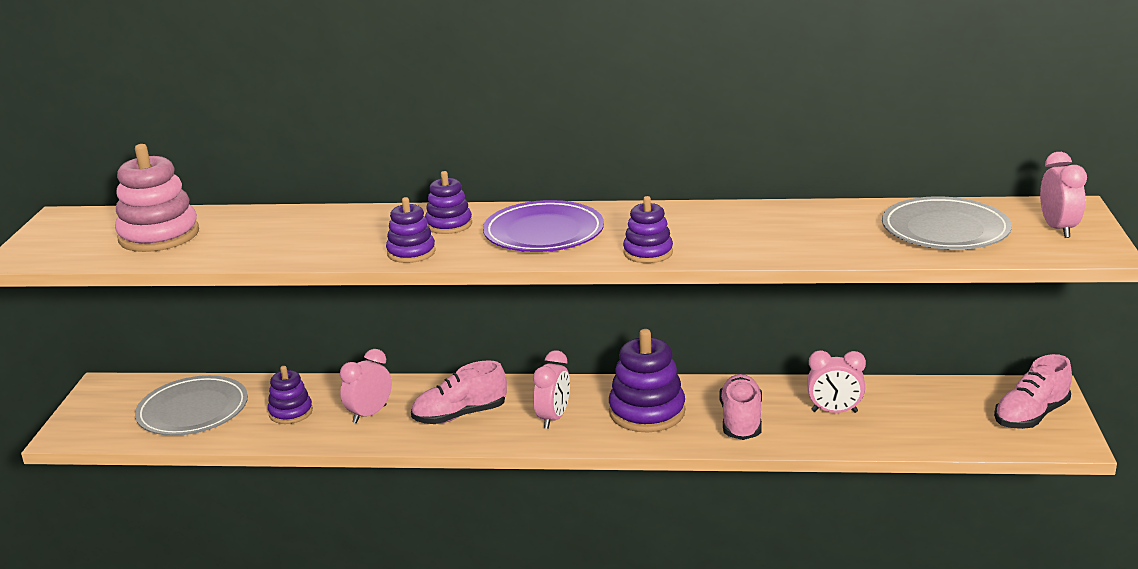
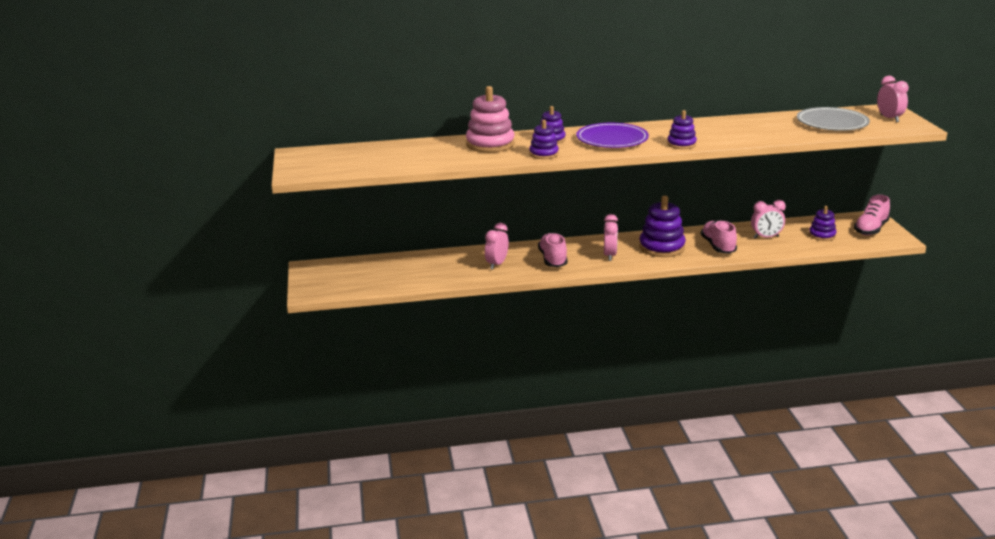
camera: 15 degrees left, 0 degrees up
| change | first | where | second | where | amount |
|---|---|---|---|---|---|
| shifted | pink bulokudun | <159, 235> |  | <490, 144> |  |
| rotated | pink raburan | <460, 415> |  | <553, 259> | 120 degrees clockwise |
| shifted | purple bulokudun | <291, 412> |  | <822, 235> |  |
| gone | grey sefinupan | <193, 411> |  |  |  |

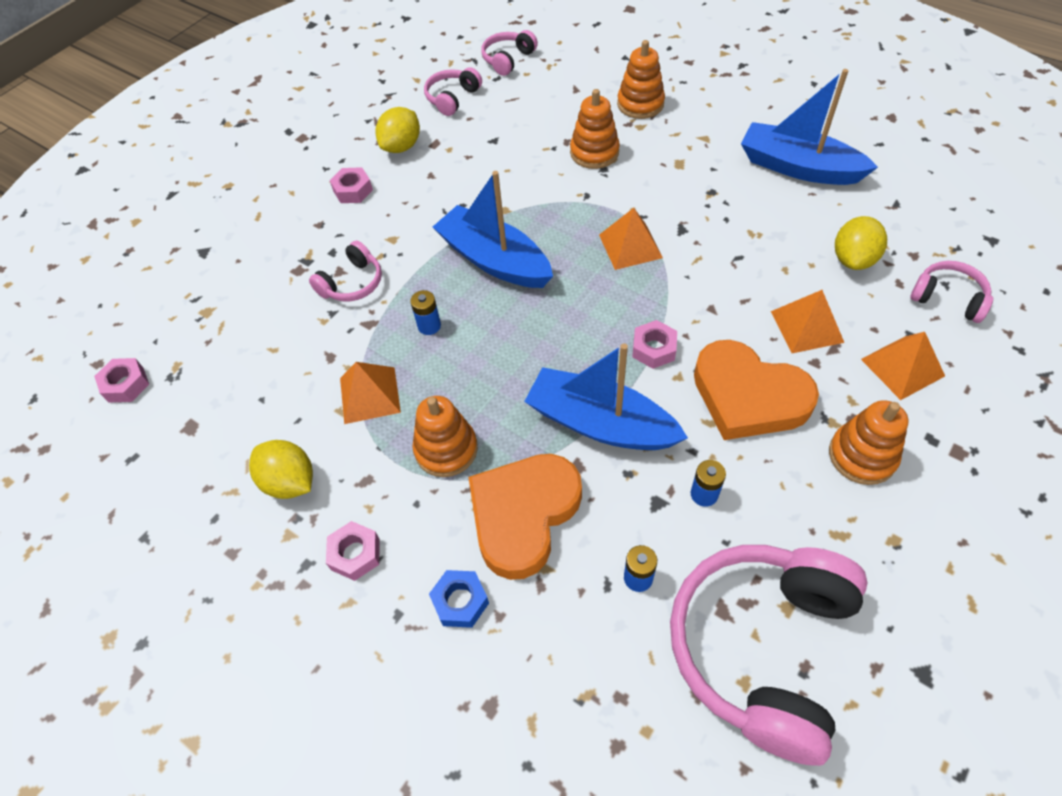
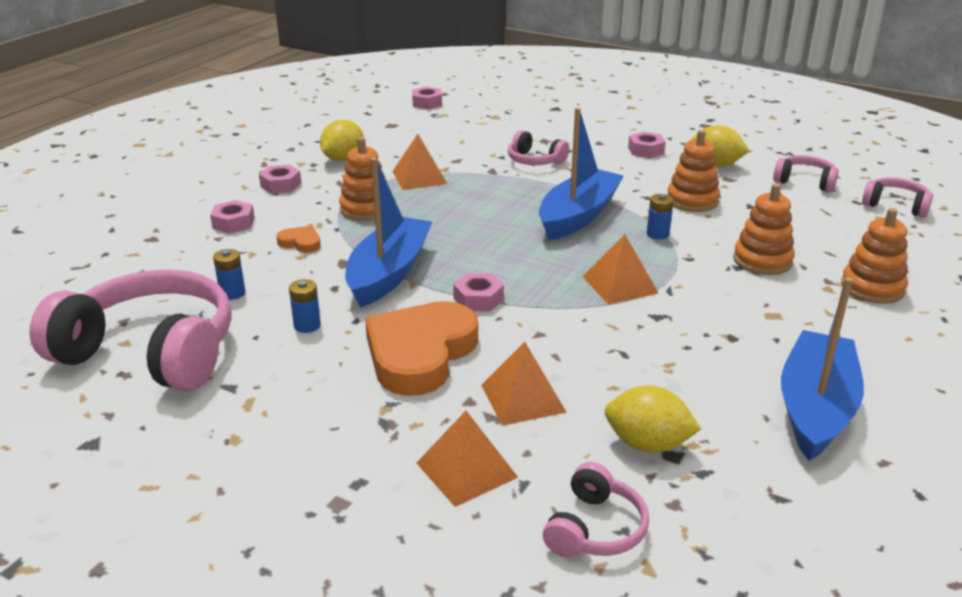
camera: 80 degrees right, 25 degrees down
| change | first | where | second | where | amount |
|---|---|---|---|---|---|
| shifted | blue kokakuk | <429, 326> |  | <657, 234> |  |
| shifted | orange bulokudun | <862, 456> |  | <692, 201> |  |
| scaled | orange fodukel | <523, 515> |  | <301, 243> | x0.43 |
| repainted | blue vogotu | <460, 601> | pink vogotu | <233, 223> |  |

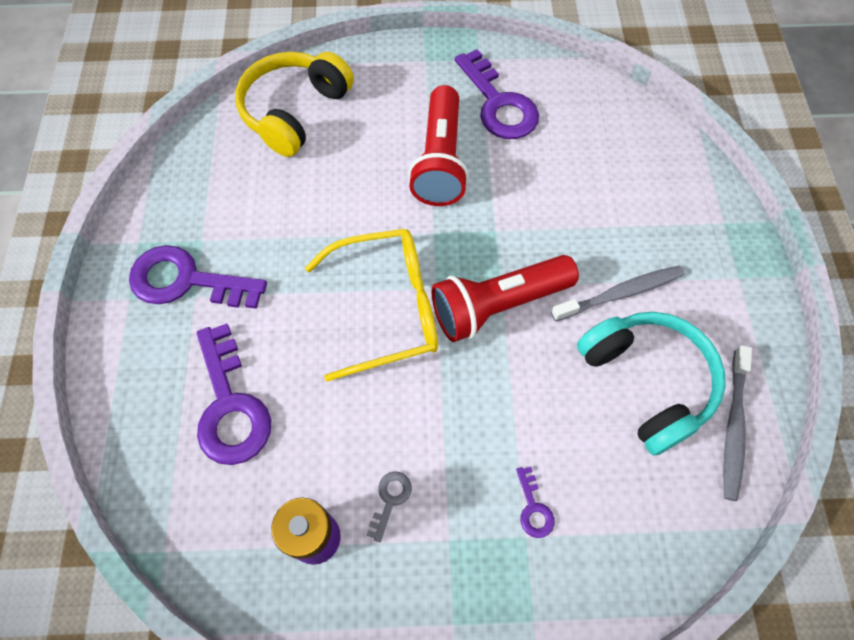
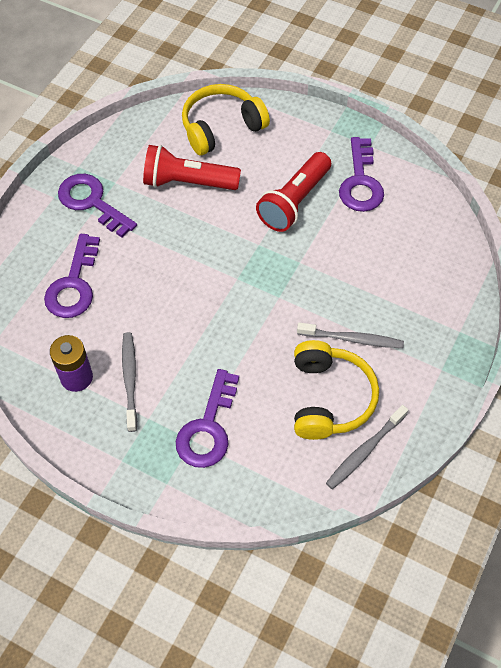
camera: 30 degrees right, 5 degrees down
| change | first | where | second | where | amount |
|---|---|---|---|---|---|
| gone | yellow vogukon | <387, 308> |  |  |  |
| shifted | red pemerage | <498, 305> |  | <188, 182> |  |
| repainted | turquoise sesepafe | <647, 382> | yellow sesepafe | <329, 398> |  |
| scaled | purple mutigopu | <533, 508> |  | <208, 428> | x2.28 |
| swapped | grey mutigopu | <390, 499> | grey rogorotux | <130, 380> |  |

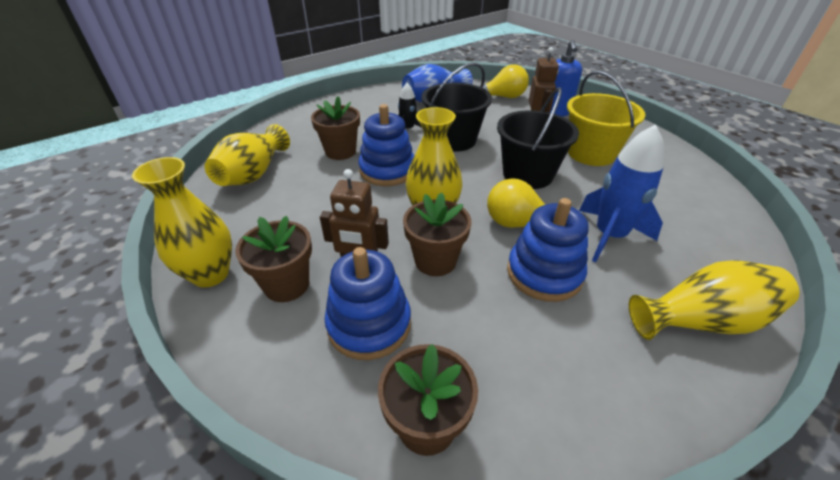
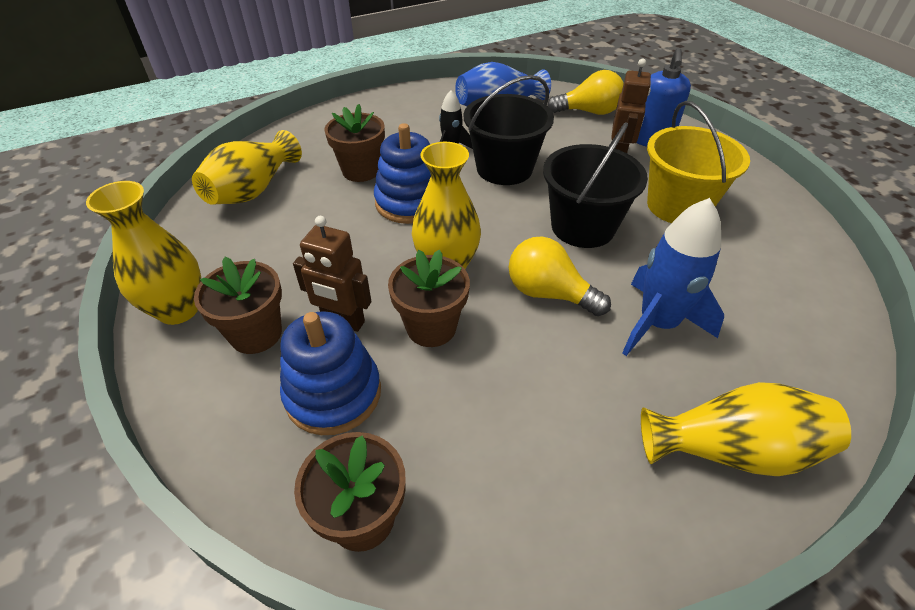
camera: 10 degrees right, 5 degrees up
| change | first | where | second | where | amount |
|---|---|---|---|---|---|
| gone | blue bulokudun | <544, 273> |  |  |  |

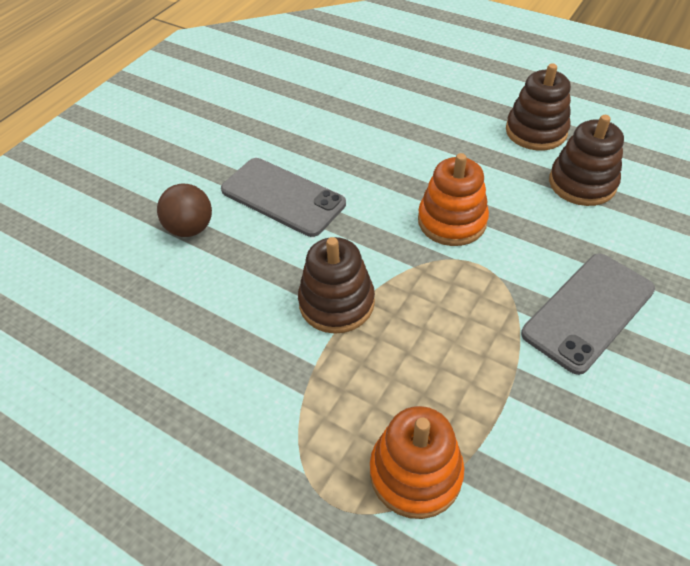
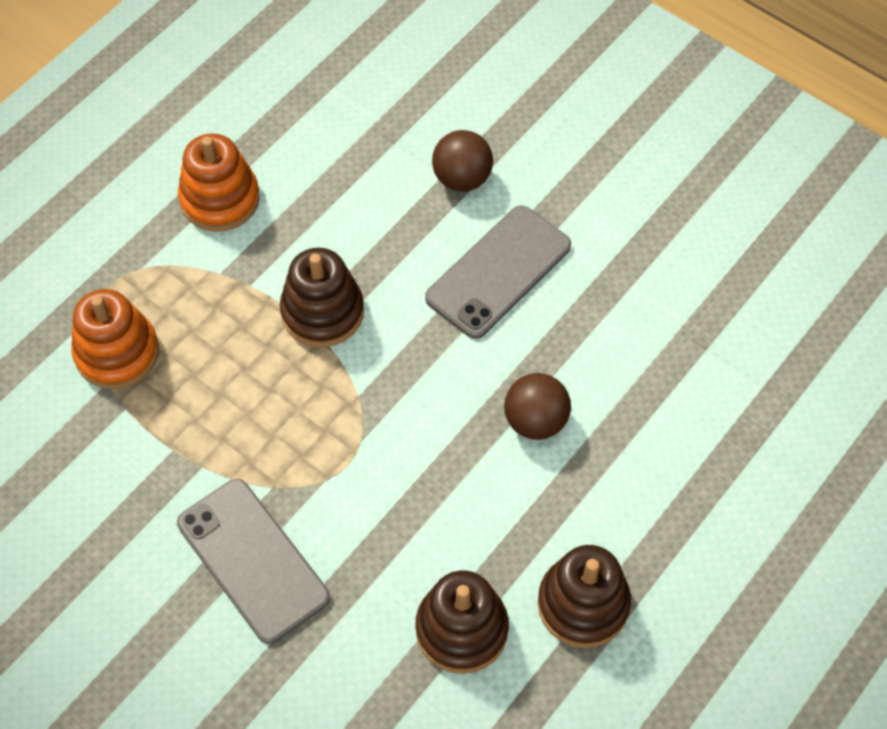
camera: 95 degrees right, 10 degrees up
| change | first | where | second | where | amount |
|---|---|---|---|---|---|
| shifted | orange bulokudun | <452, 221> |  | <220, 199> |  |
| new |  |  | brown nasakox | <535, 421> |  |

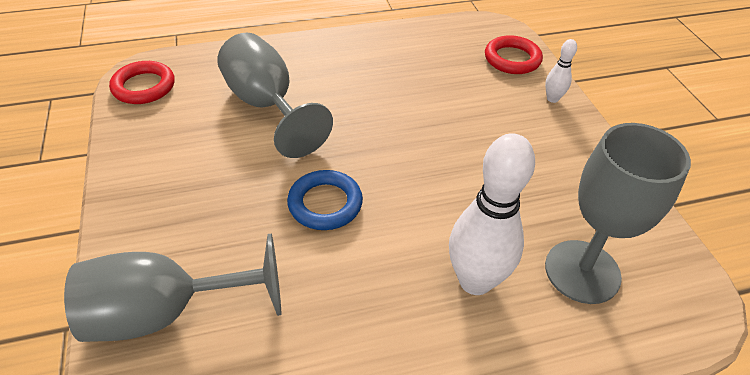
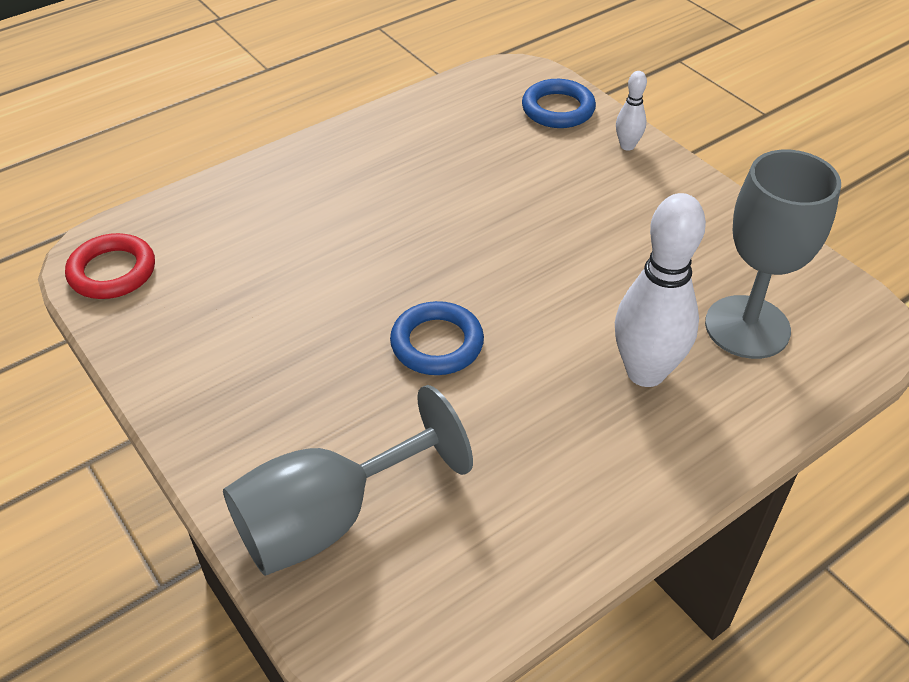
camera: 20 degrees left, 0 degrees up
| change | first | where | second | where | amount |
|---|---|---|---|---|---|
| gone | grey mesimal | <267, 105> |  |  |  |
| repainted | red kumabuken | <512, 59> | blue kumabuken | <558, 109> |  |

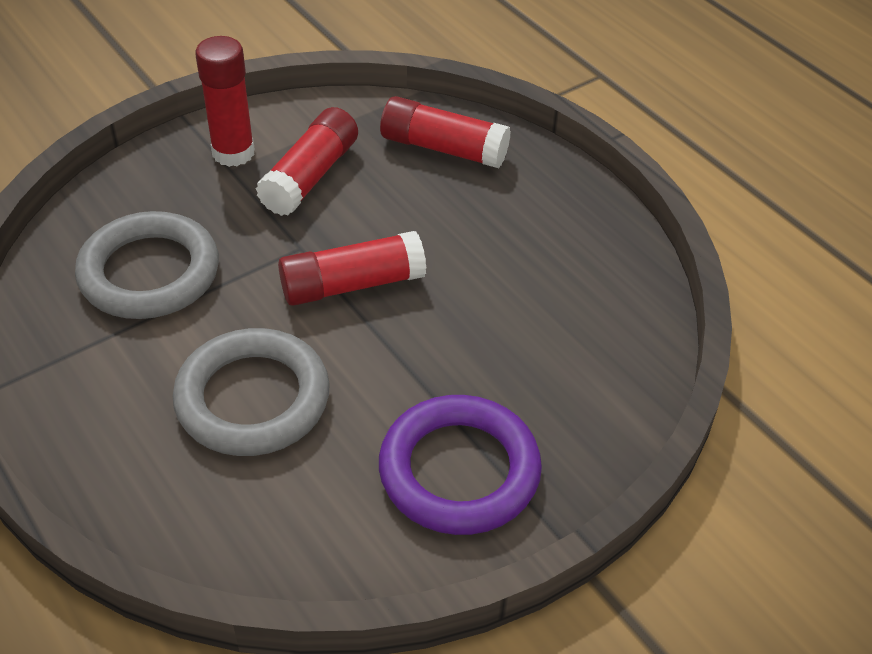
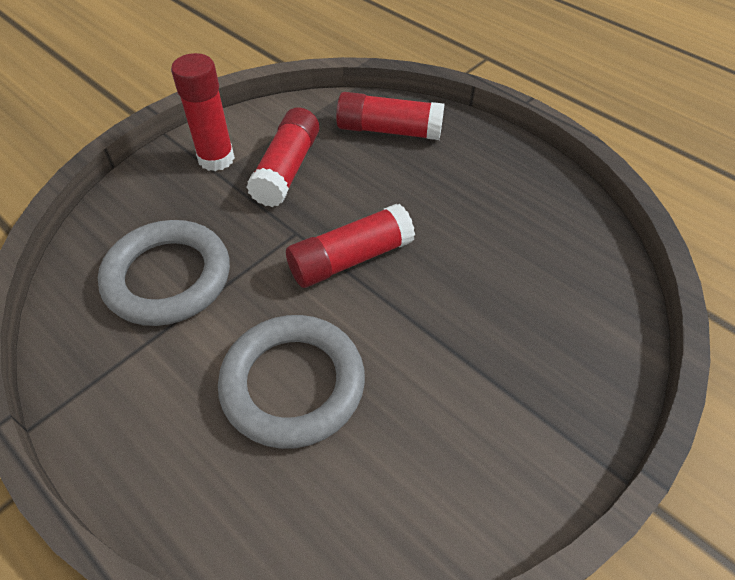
camera: 10 degrees left, 5 degrees up
| change | first | where | second | where | amount |
|---|---|---|---|---|---|
| gone | purple kumabuken | <459, 471> |  |  |  |

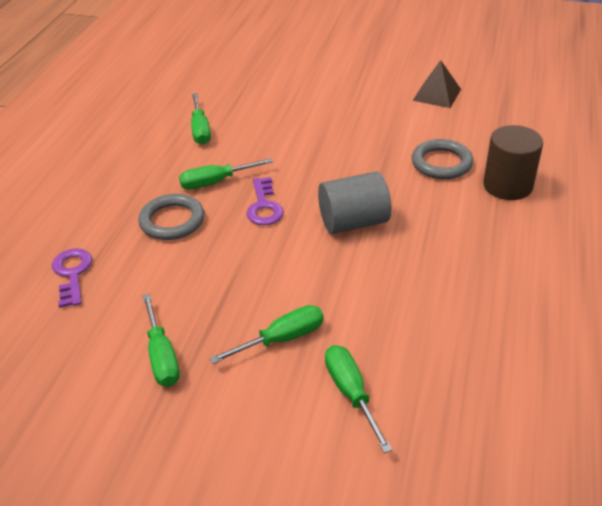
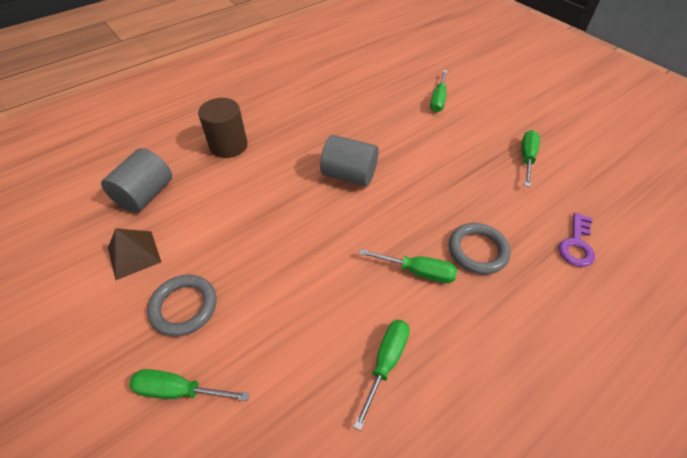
camera: 145 degrees left, 10 degrees up
| change | first | where | second | where | amount |
|---|---|---|---|---|---|
| shifted | grey kumabuken | <441, 163> |  | <184, 307> |  |
| gone | purple mutigopu | <264, 206> |  |  |  |
| shifted | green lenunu | <281, 339> |  | <179, 390> |  |
| new |  |  | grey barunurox | <146, 195> |  |

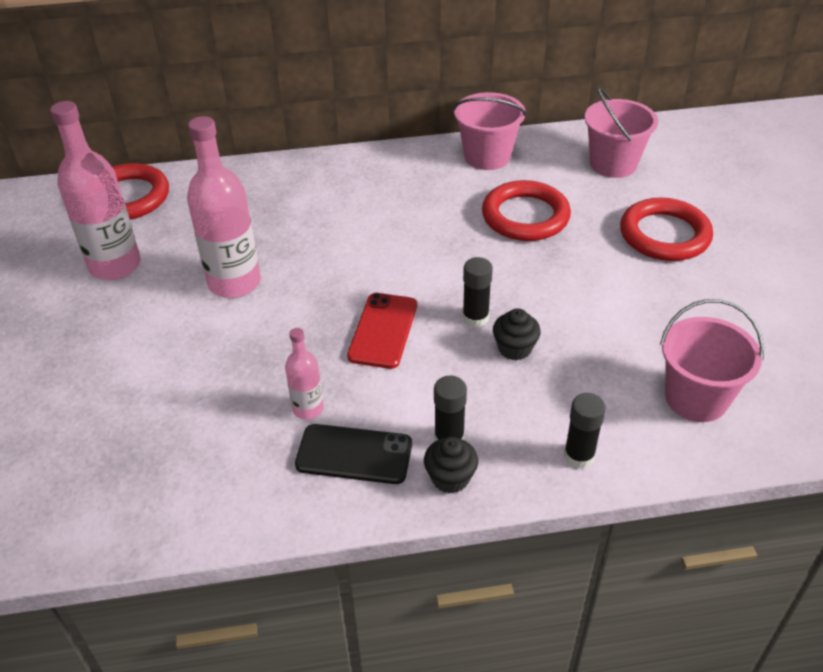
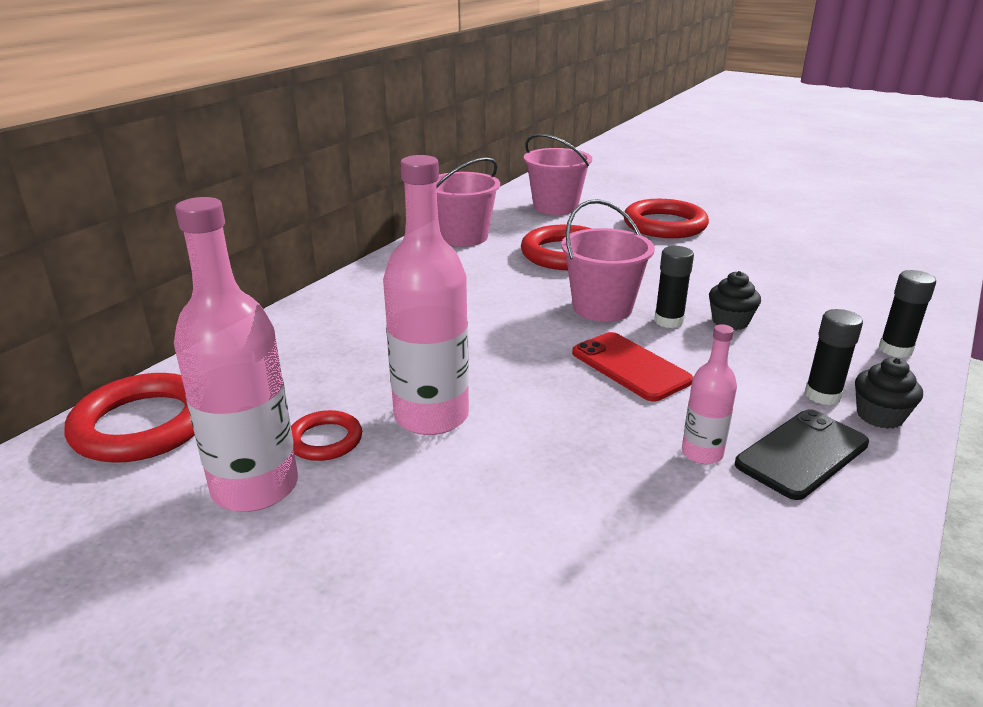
camera: 50 degrees left, 15 degrees down
| change | first | where | second | where | amount |
|---|---|---|---|---|---|
| shifted | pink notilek | <696, 398> |  | <602, 308> |  |
| new |  |  | red kumabuken | <325, 440> |  |

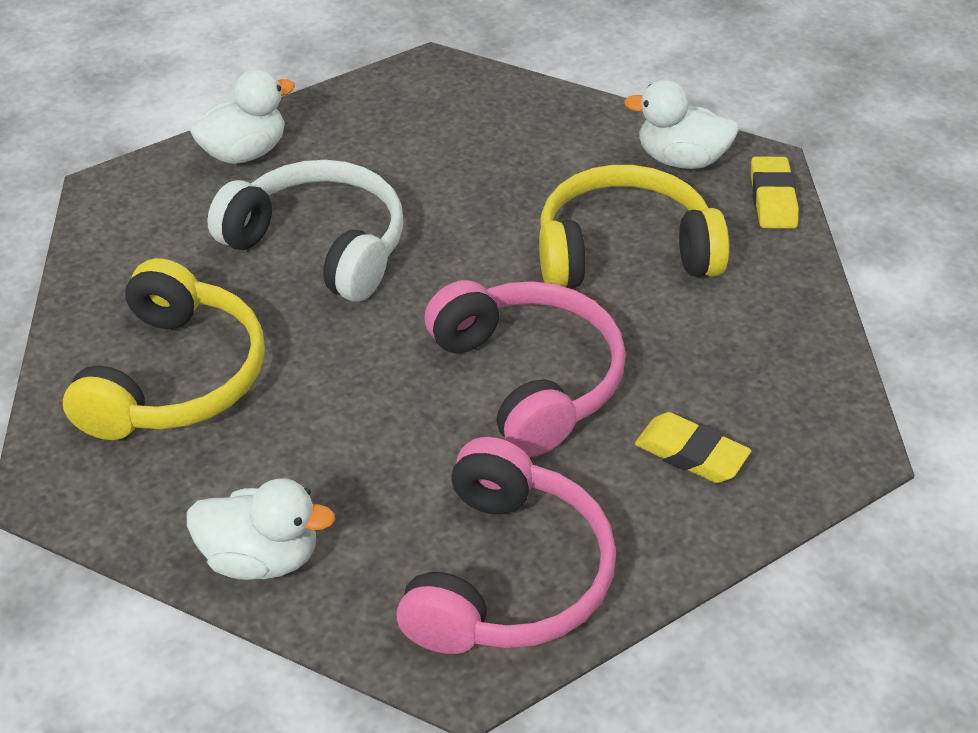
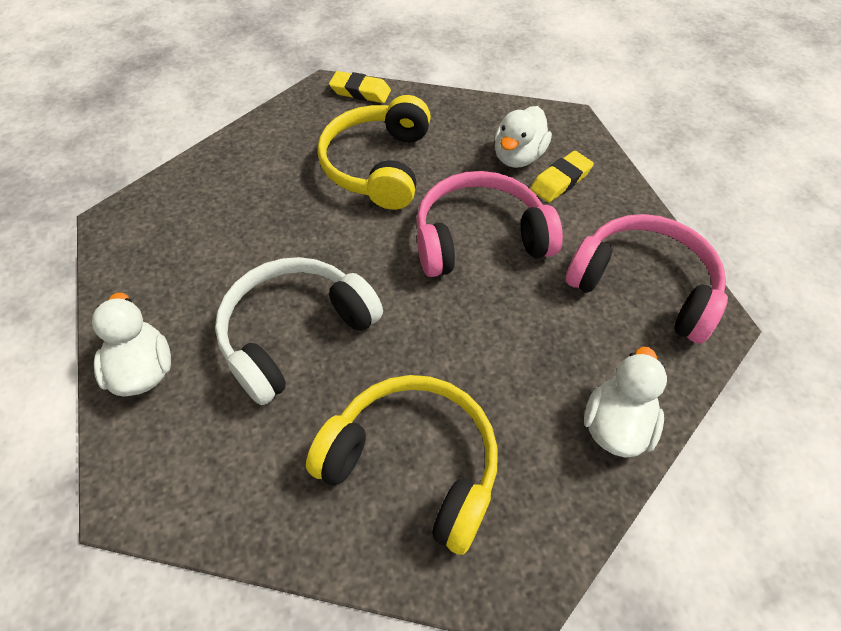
camera: 75 degrees left, 10 degrees up
| change | first | where | second | where | amount |
|---|---|---|---|---|---|
| shifted | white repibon | <681, 159> |  | <518, 157> |  |

